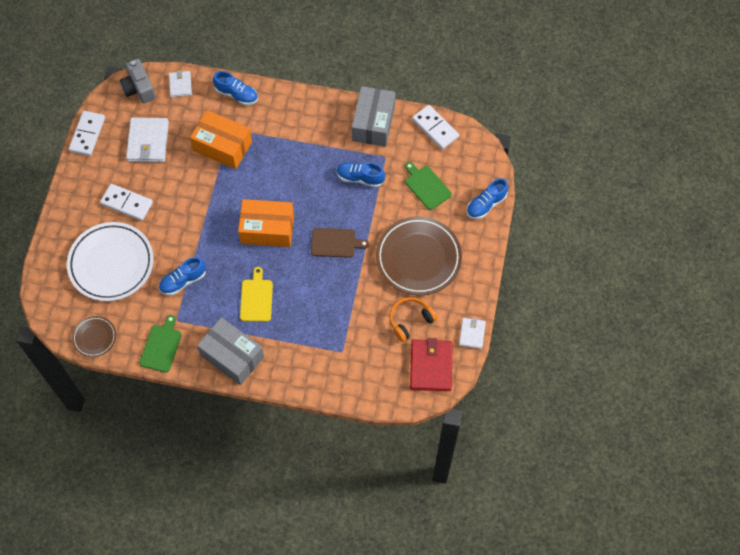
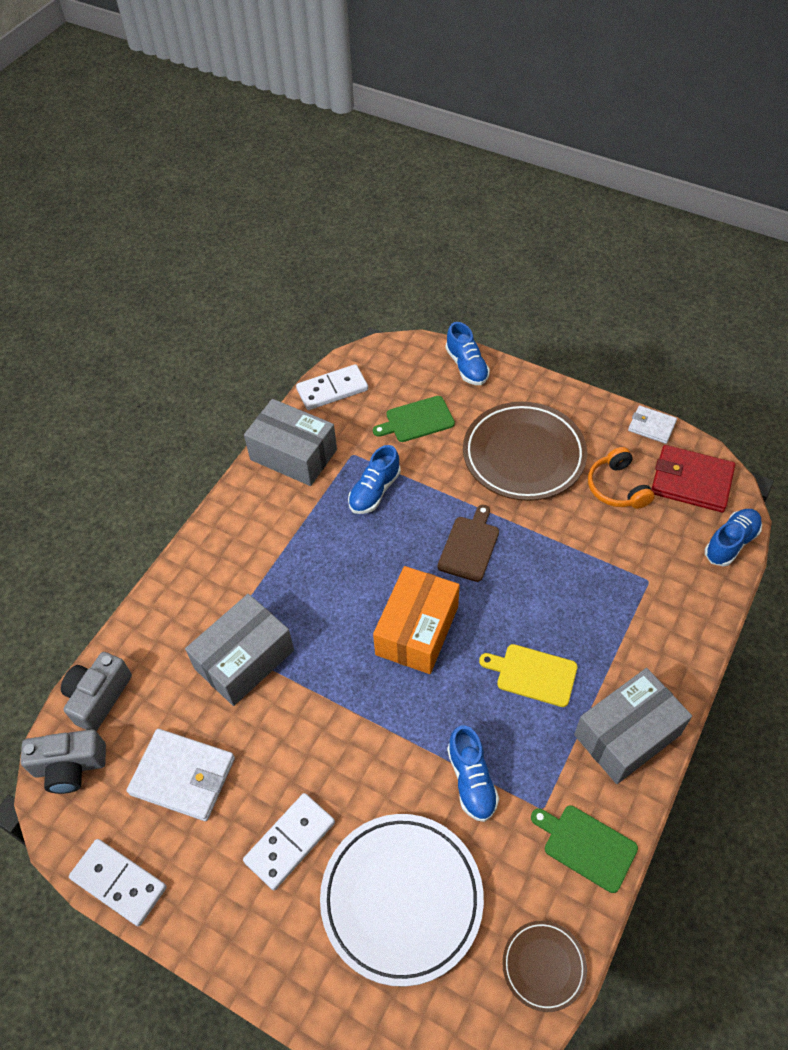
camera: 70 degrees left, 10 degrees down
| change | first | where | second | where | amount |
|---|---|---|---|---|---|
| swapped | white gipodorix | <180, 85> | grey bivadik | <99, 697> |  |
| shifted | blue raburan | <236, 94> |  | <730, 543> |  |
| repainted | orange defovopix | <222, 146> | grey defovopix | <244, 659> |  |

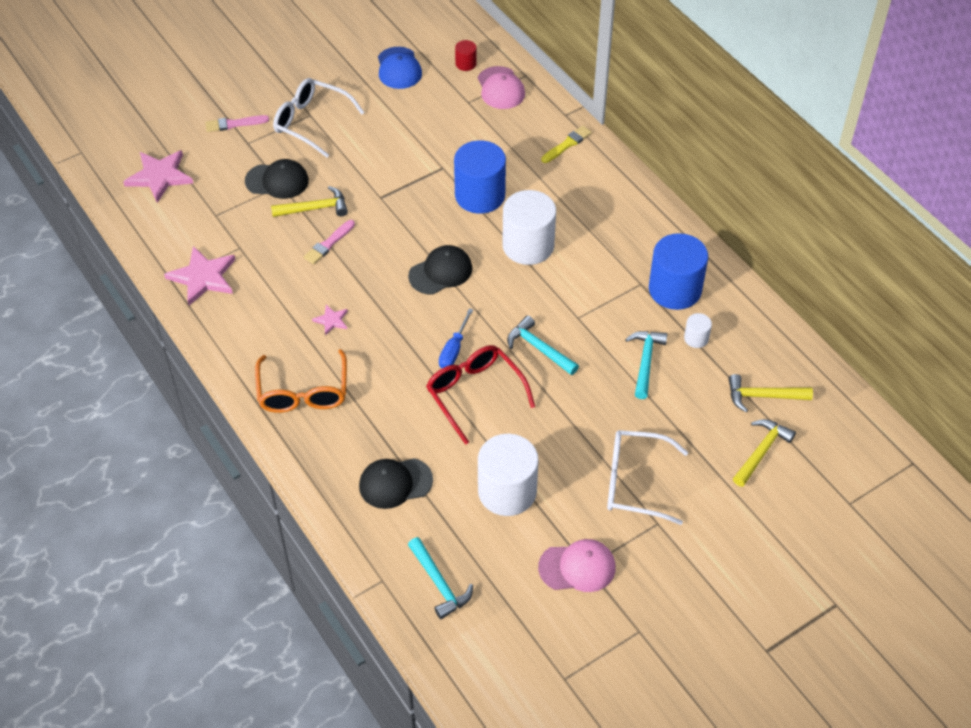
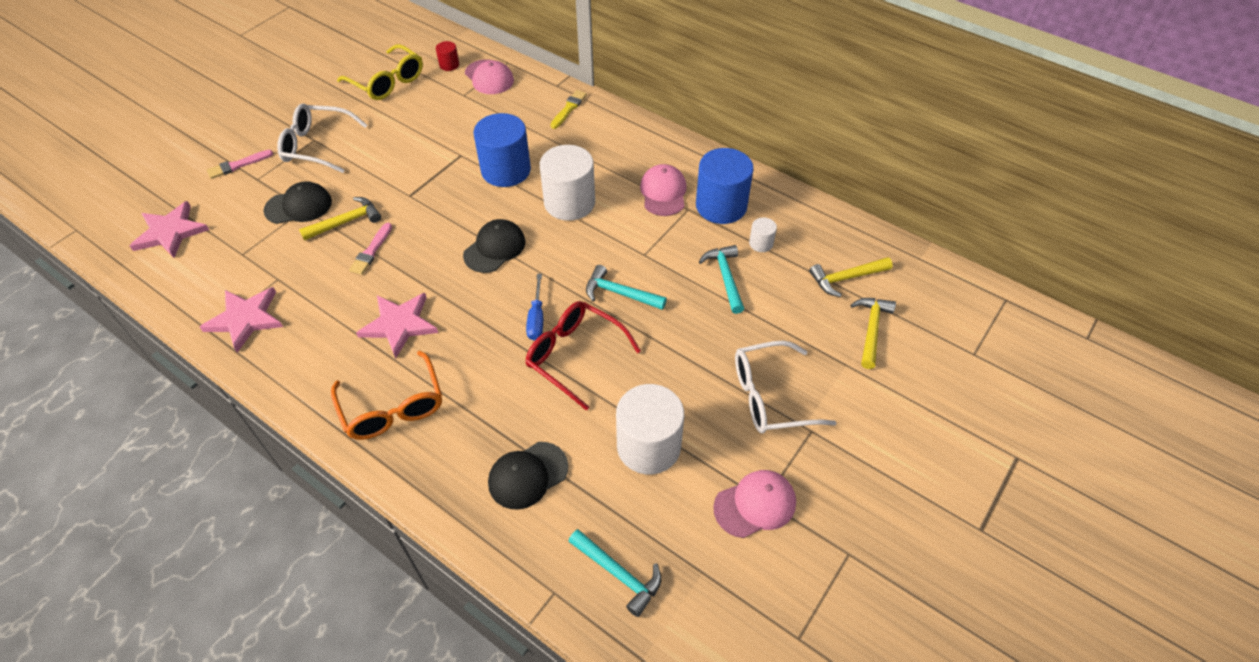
camera: 20 degrees left, 0 degrees up
| change | first | where | second | where | amount |
|---|---|---|---|---|---|
| swapped | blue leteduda | <399, 68> | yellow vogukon | <387, 82> |  |
| scaled | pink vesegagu | <331, 320> |  | <399, 324> | x1.99 |
| new |  |  | pink leteduda | <663, 193> |  |

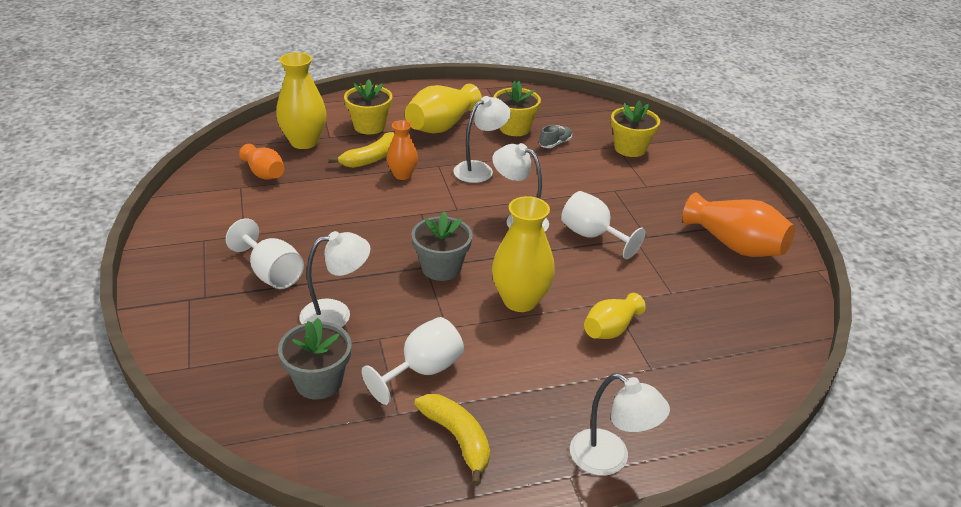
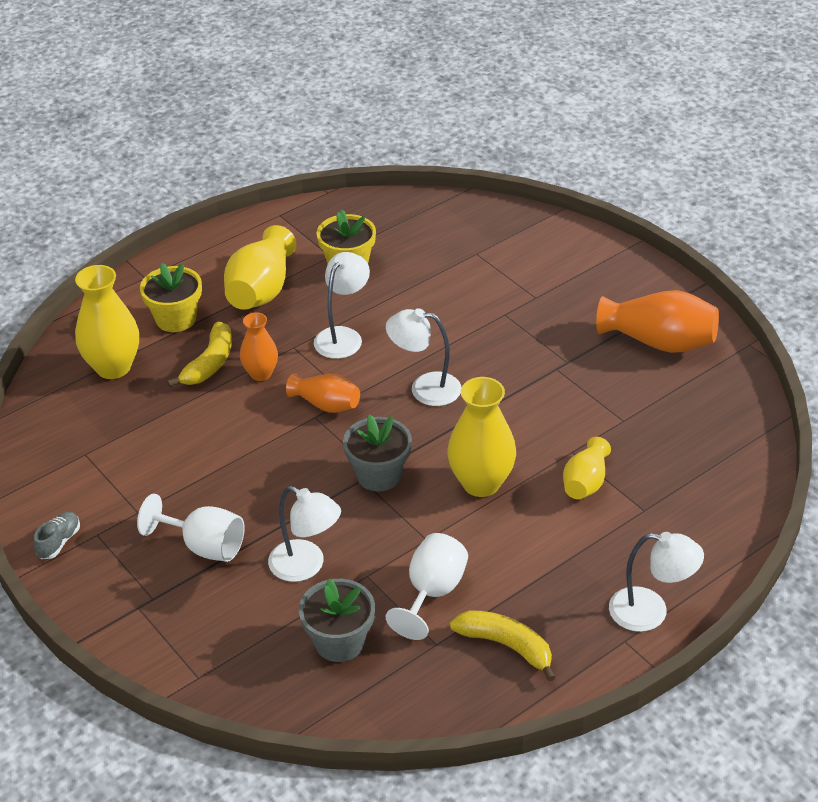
camera: 20 degrees left, 5 degrees up
| change | first | where | second | where | amount |
|---|---|---|---|---|---|
| gone | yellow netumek | <630, 148> |  |  |  |
| shifted | grey raburan | <555, 144> |  | <59, 542> |  |
| shifted | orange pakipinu | <264, 173> |  | <326, 405> |  |
| gone | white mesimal | <592, 236> |  |  |  |
| rotated | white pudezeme | <336, 314> |  | <306, 566> | 75 degrees clockwise |

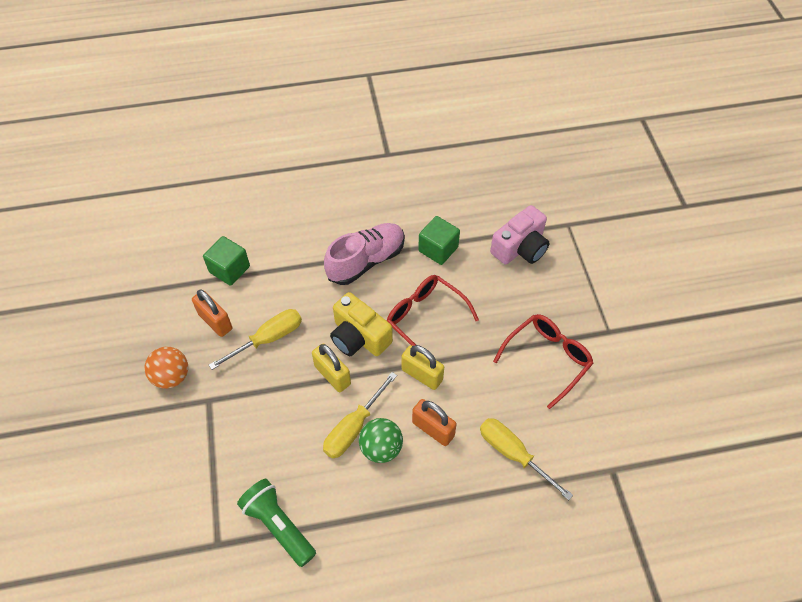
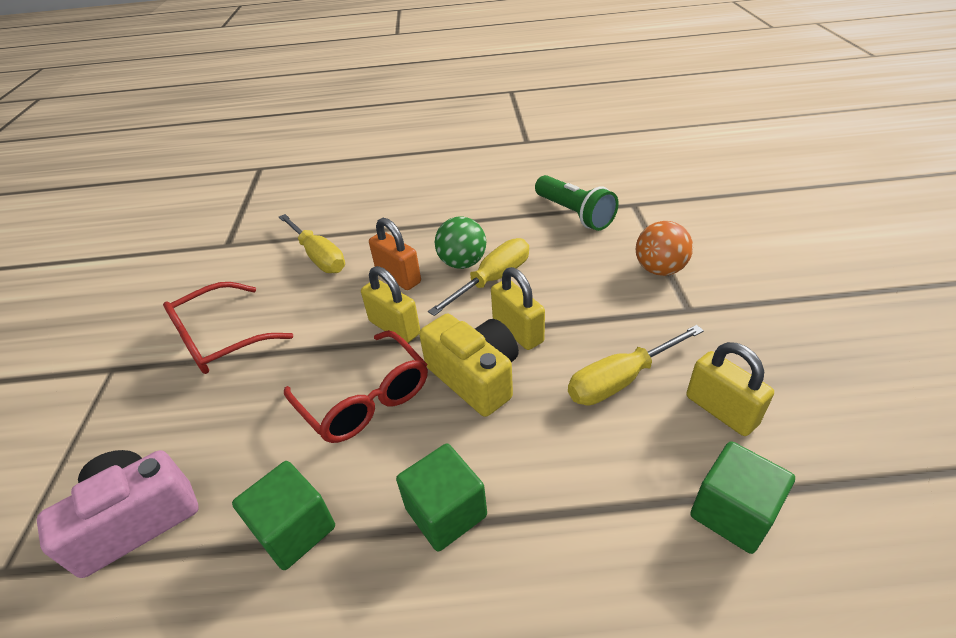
camera: 170 degrees left, 15 degrees down
| change | first | where | second | where | amount |
|---|---|---|---|---|---|
| swapped | pink raburan | <366, 261> | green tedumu | <446, 512> |  |
| repainted | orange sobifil | <215, 321> | yellow sobifil | <721, 410> |  |
| shifted | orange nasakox | <171, 376> |  | <659, 269> |  |

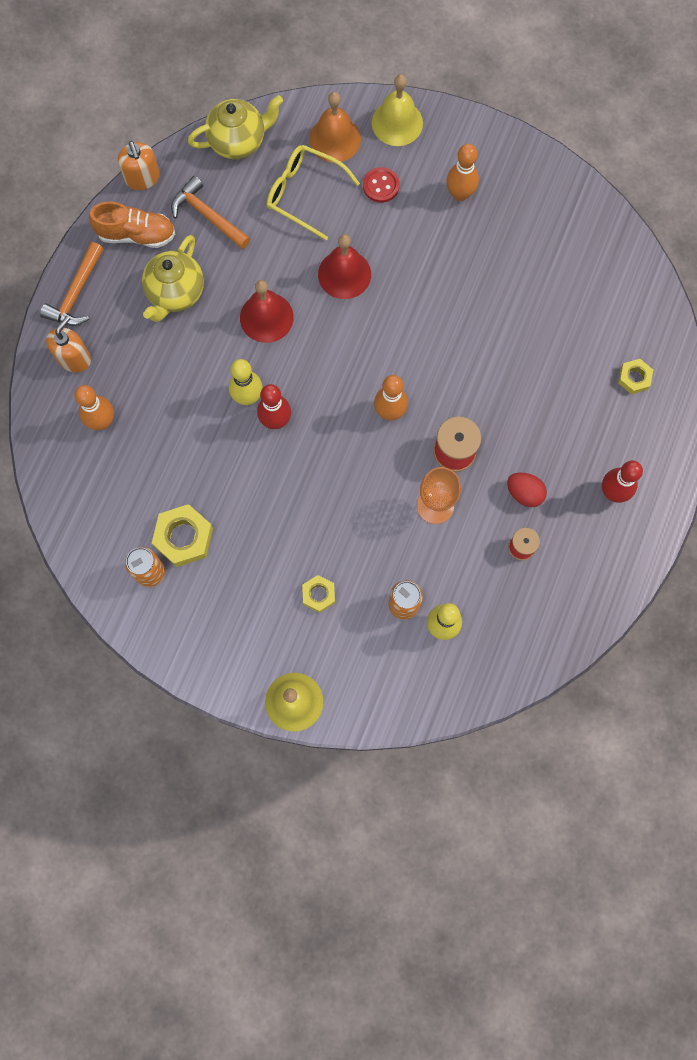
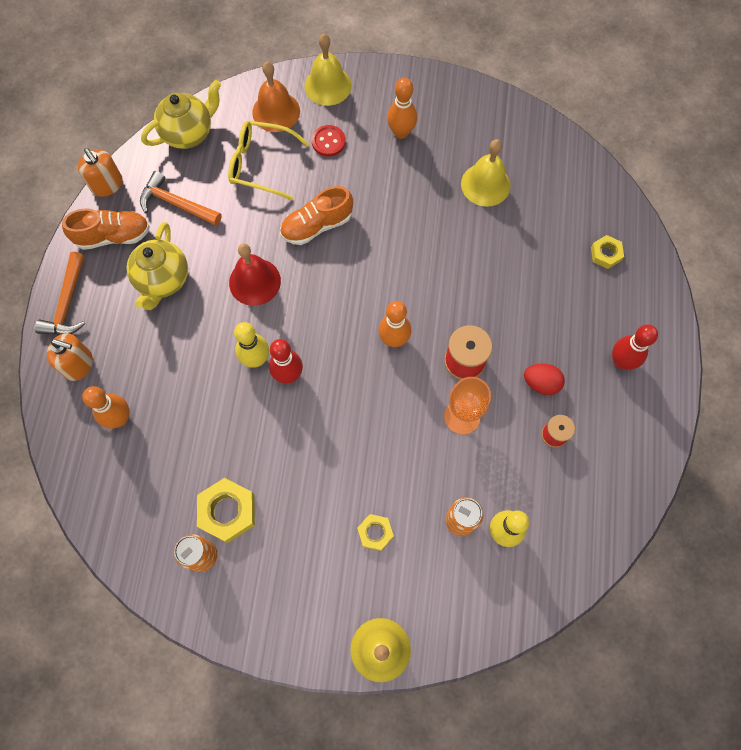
camera: 15 degrees left, 5 degrees down
| change | first | where | second | where | amount |
|---|---|---|---|---|---|
| swapped | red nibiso | <344, 274> | orange raburan | <317, 226> |  |
| rotated | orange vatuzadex | <74, 358> |  | <78, 364> | 90 degrees clockwise |
| new |  |  | yellow nibiso | <485, 184> |  |

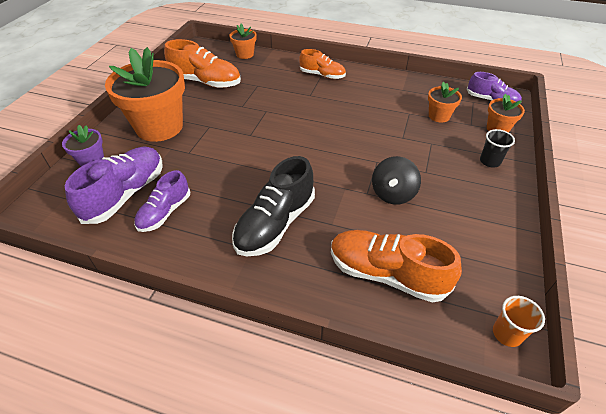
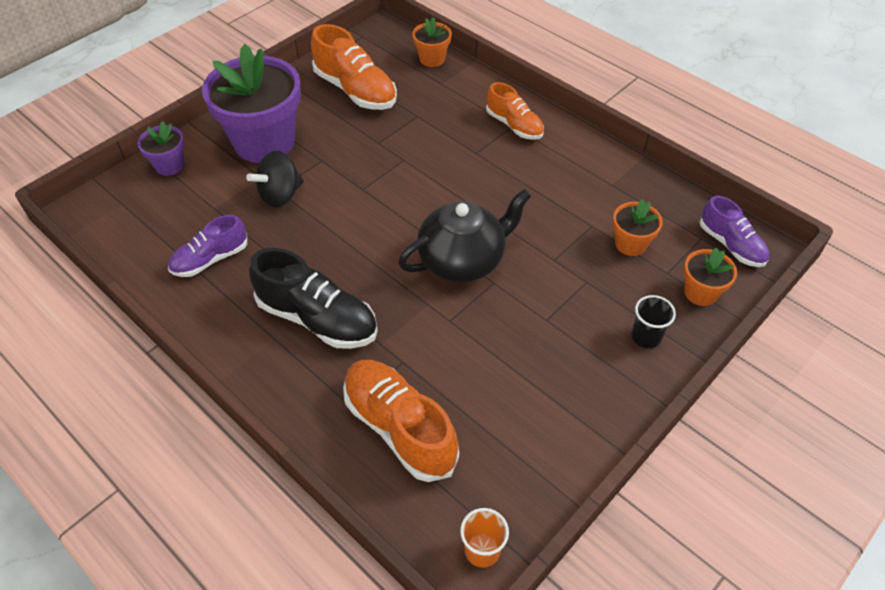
camera: 25 degrees right, 5 degrees up
| change | first | where | second | where | amount |
|---|---|---|---|---|---|
| repainted | orange netumek | <159, 127> | purple netumek | <264, 142> |  |
| gone | purple raburan | <126, 194> |  |  |  |
| rotated | black raburan | <275, 224> |  | <317, 319> | 120 degrees counterclockwise |
| shifted | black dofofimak | <393, 194> |  | <280, 195> |  |
| new |  |  | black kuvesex | <463, 260> |  |

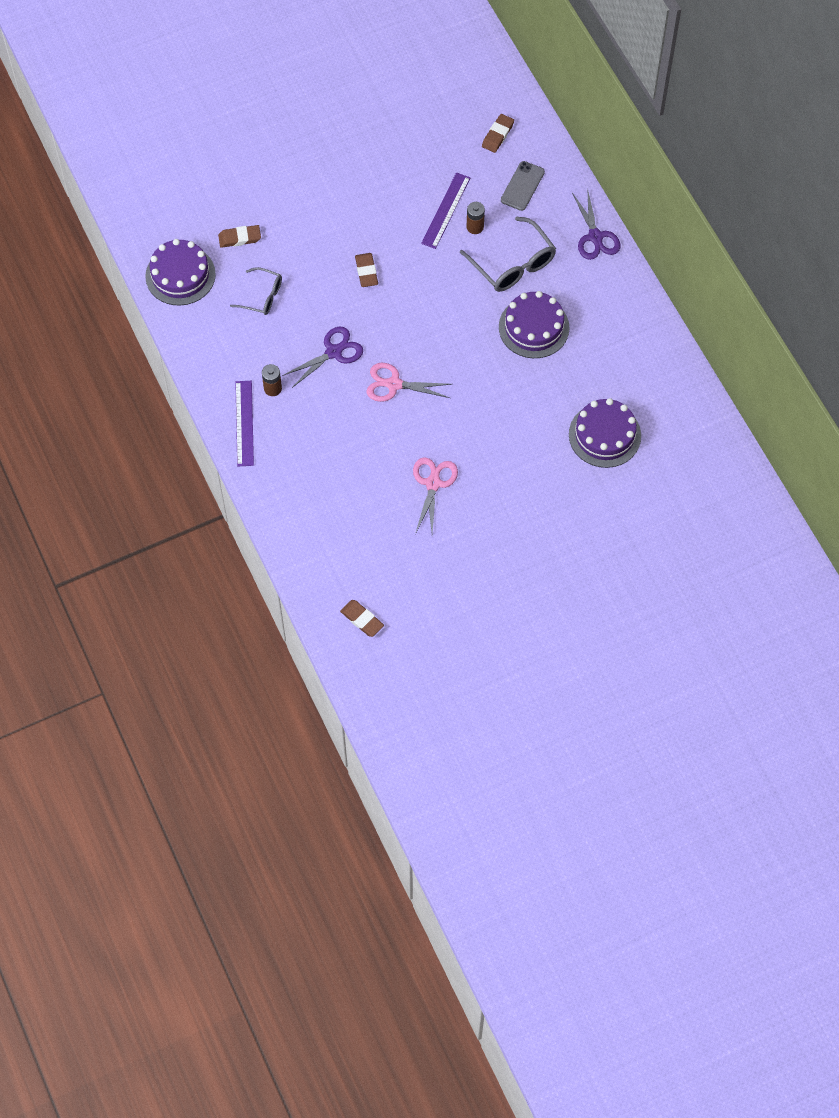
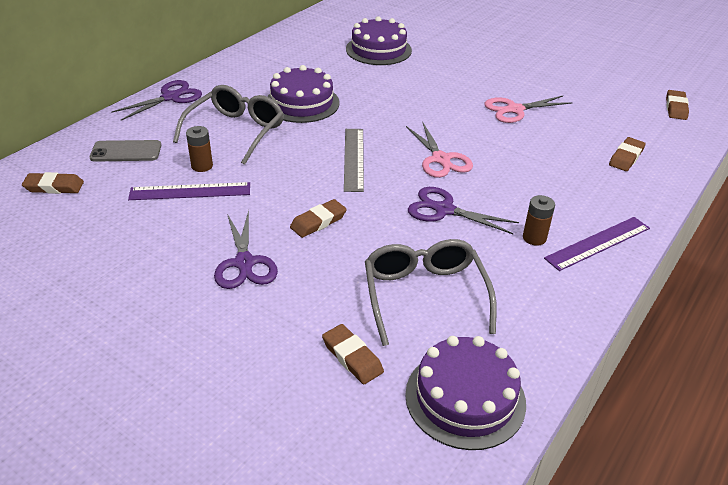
camera: 120 degrees left, 25 degrees down
| change | first | where | second | where | amount |
|---|---|---|---|---|---|
| scaled | grey vogukon | <262, 296> |  | <424, 295> | x1.63 |
| new |  |  | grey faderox | <353, 159> |  |
| new |  |  | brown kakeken | <626, 157> |  |
| new |  |  | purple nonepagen | <244, 263> |  |

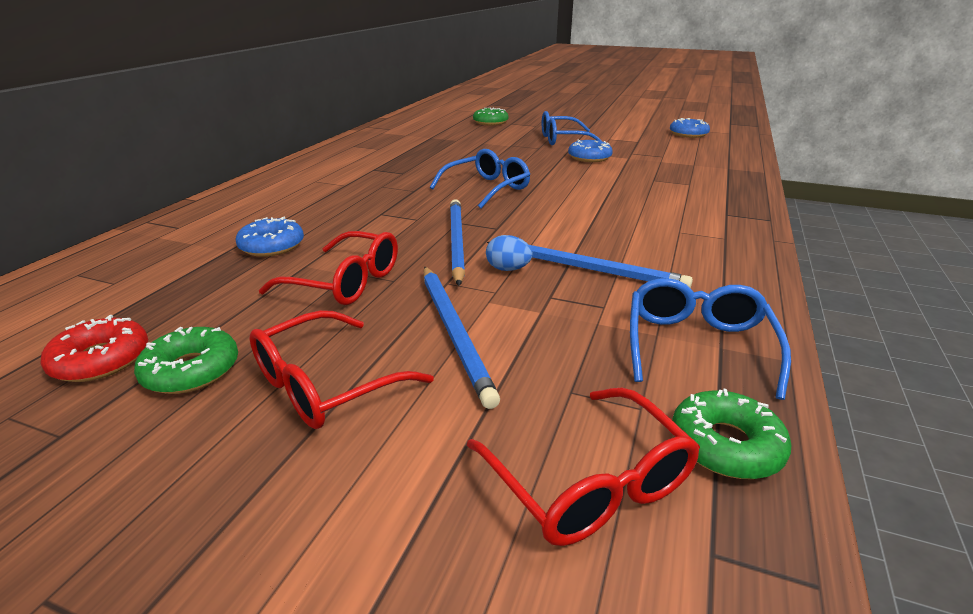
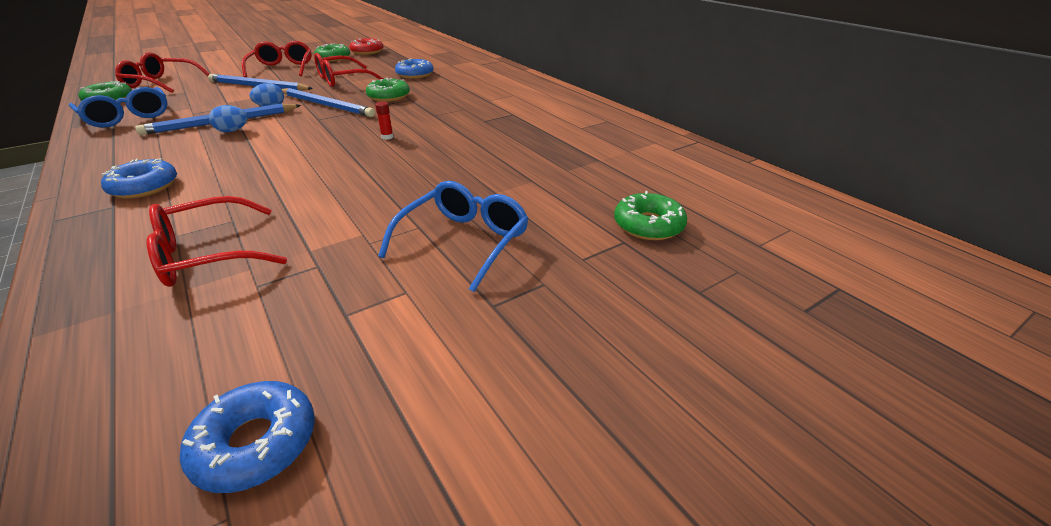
camera: 125 degrees right, 5 degrees up
| change | first | where | second | where | amount |
|---|---|---|---|---|---|
| shifted | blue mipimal | <589, 157> |  | <144, 187> |  |
| swapped | blue vogukon | <487, 188> | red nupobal | <387, 137> |  |
| new |  |  | green mipimal | <388, 96> |  |
| new |  |  | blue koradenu | <232, 131> |  |
| new |  |  | red vogukon | <207, 255> |  |

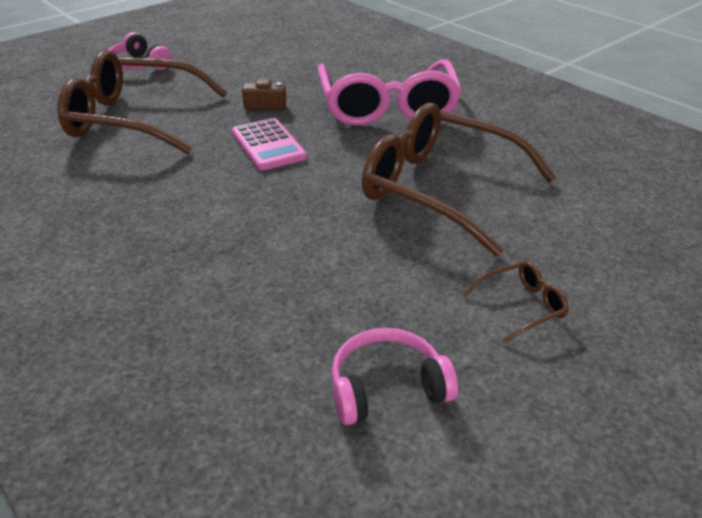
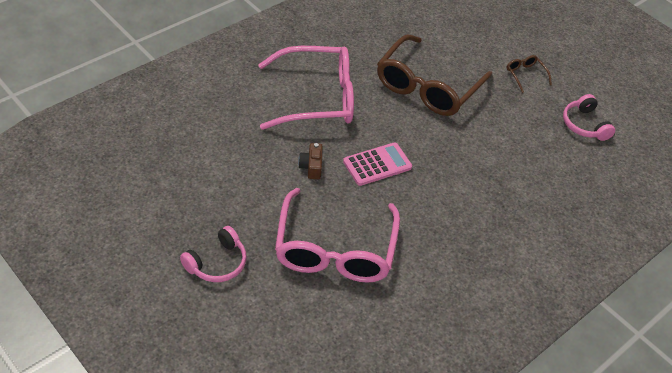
camera: 95 degrees left, 10 degrees up
| change | first | where | second | where | amount |
|---|---|---|---|---|---|
| repainted | brown vogukon | <135, 119> | pink vogukon | <335, 249> |  |

